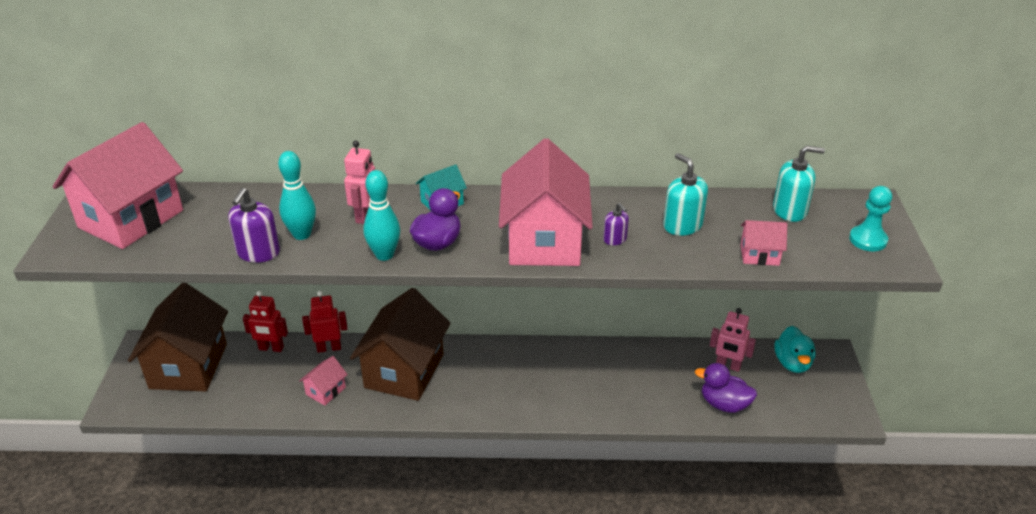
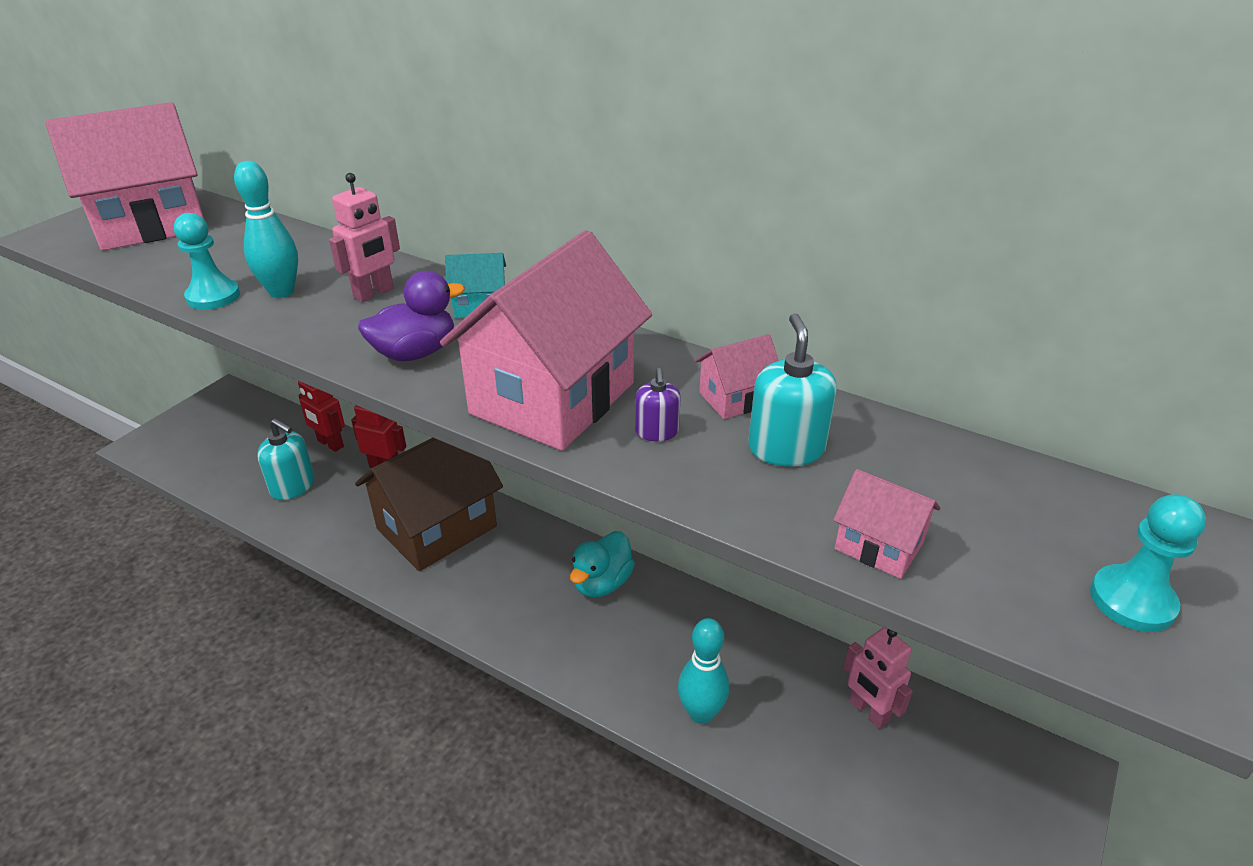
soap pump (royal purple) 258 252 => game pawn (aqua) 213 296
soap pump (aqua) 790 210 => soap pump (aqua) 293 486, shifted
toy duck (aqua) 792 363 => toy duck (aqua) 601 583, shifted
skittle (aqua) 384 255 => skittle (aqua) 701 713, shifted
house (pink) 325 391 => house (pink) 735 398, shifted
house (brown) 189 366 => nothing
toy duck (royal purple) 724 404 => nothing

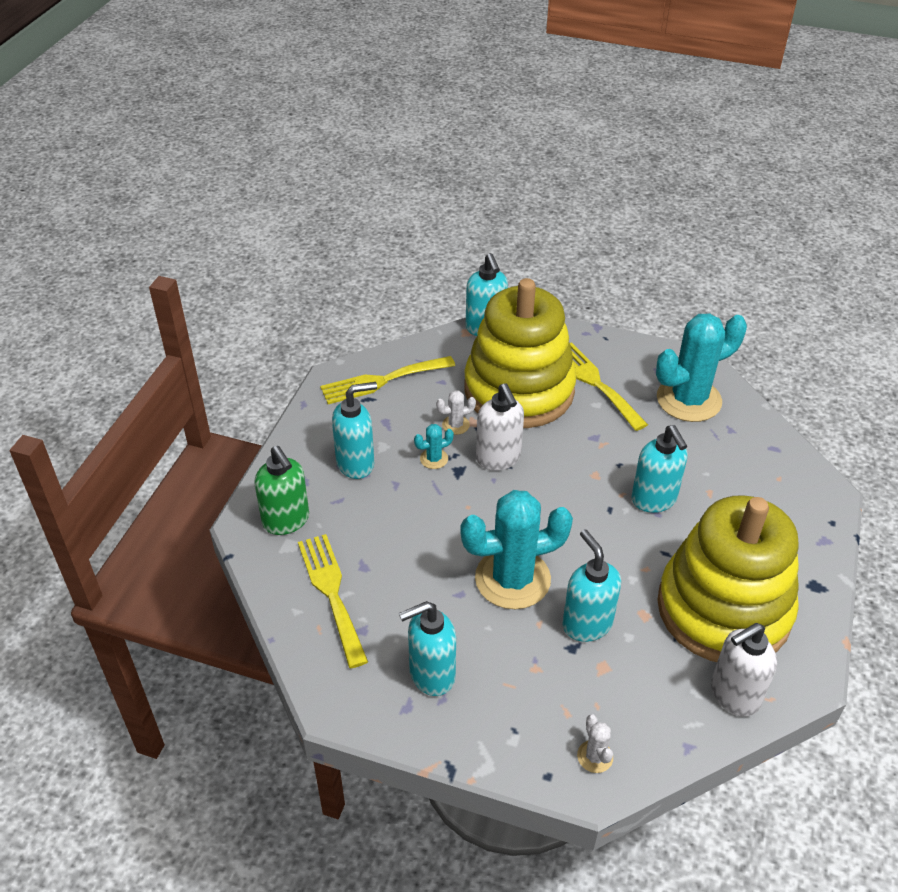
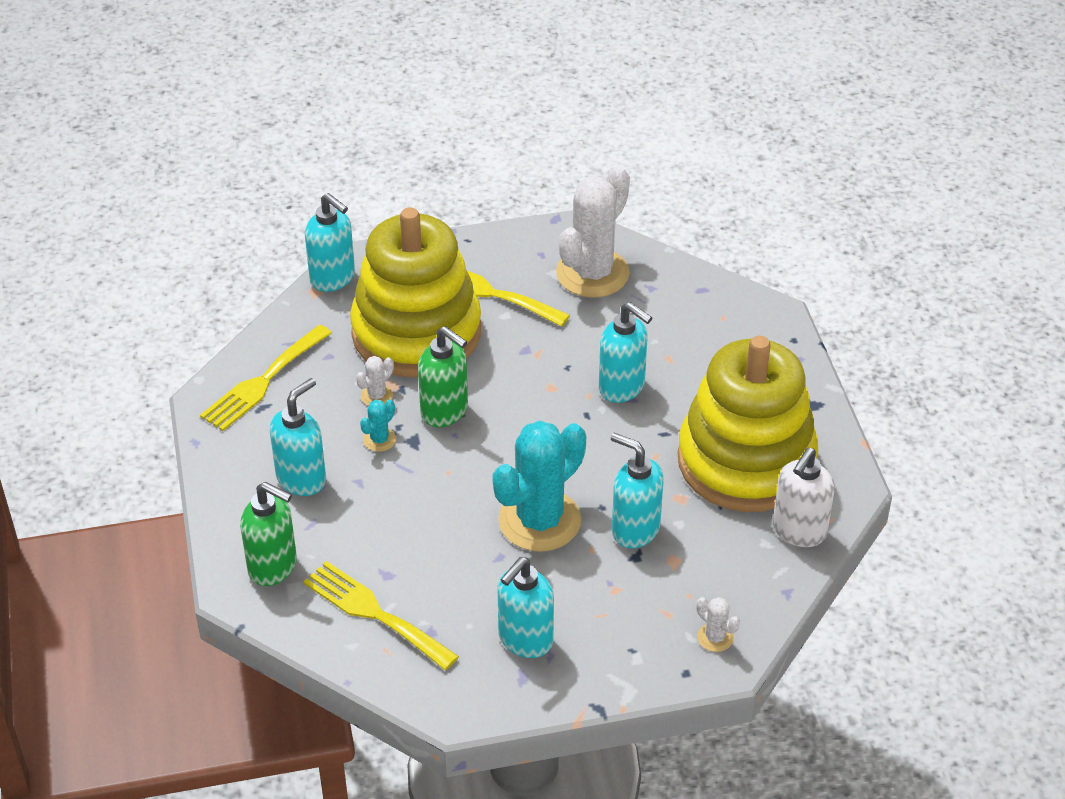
soap pump (white) 498 458 => soap pump (leaf-green) 445 411
prickly plant (aqua) 688 400 => prickly plant (white) 592 273

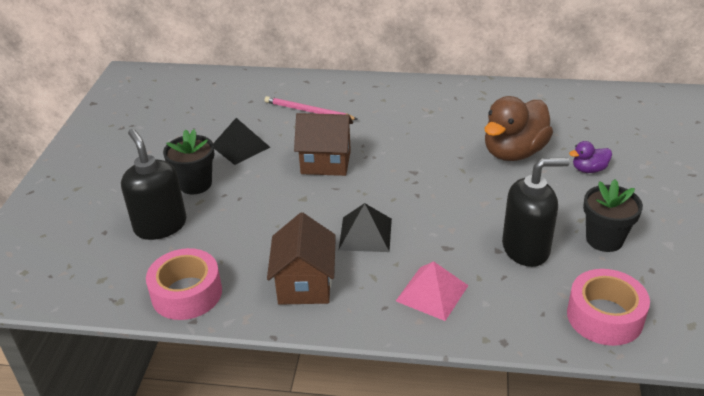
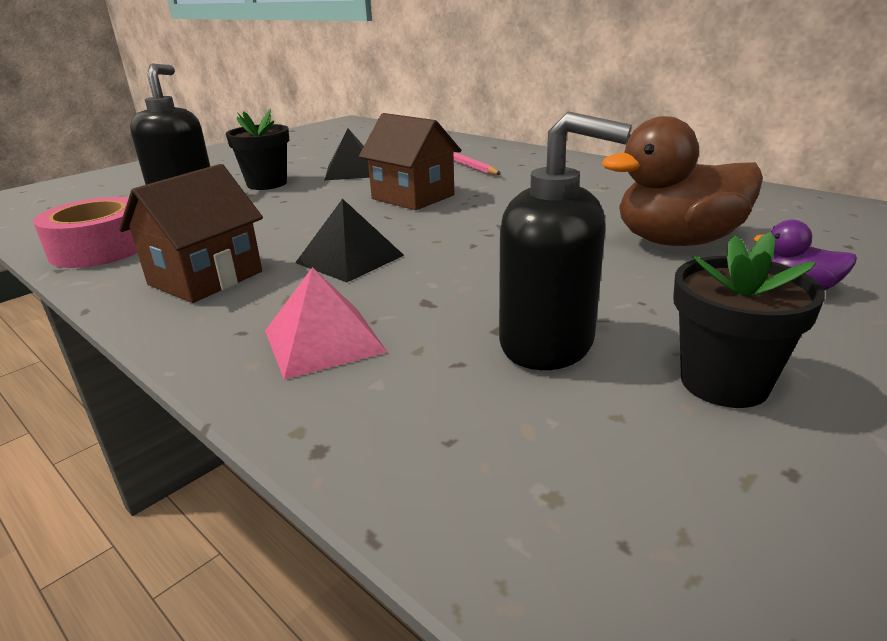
sticky tape (pink) 604 316 => nothing

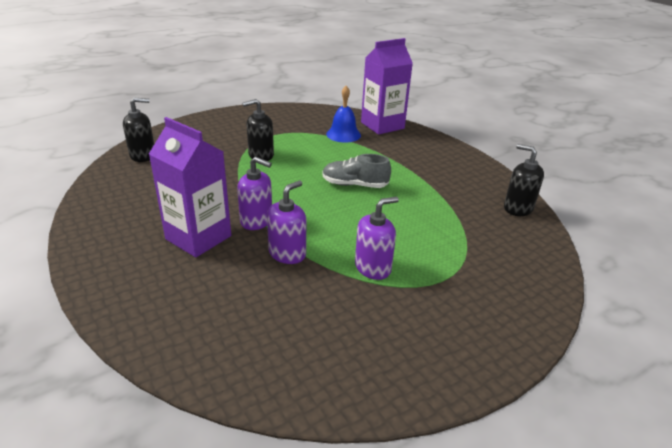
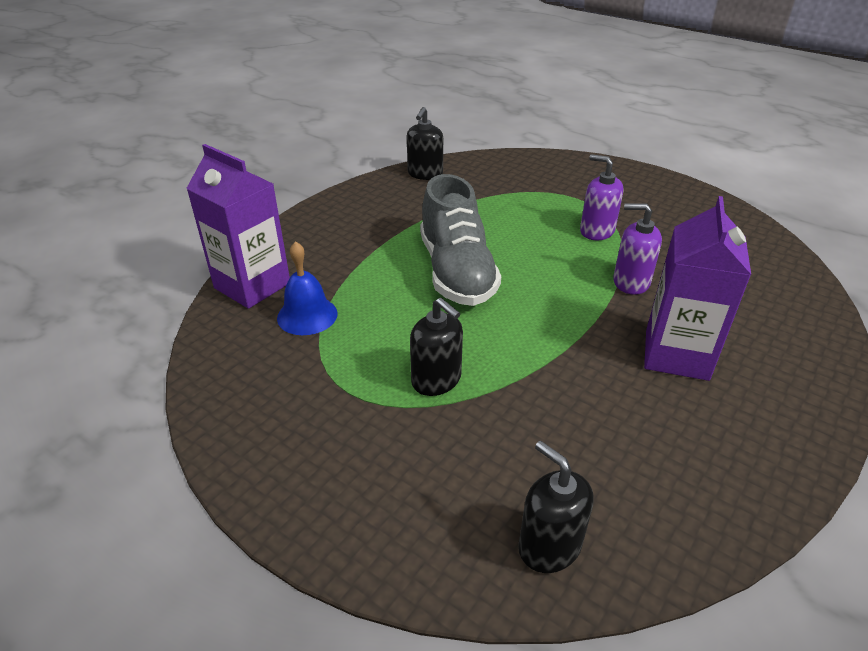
shoe (gray) 354 185 => shoe (gray) 456 272, x1.68
soap pump (royal purple) 256 221 => nothing

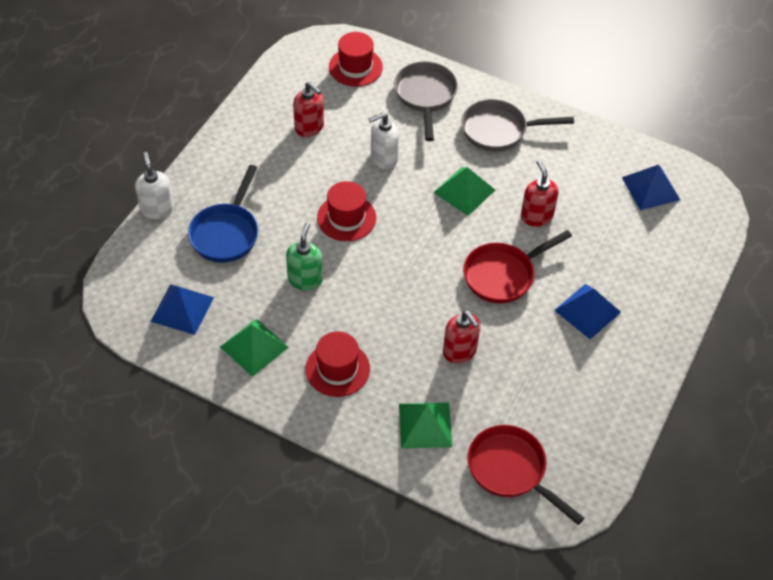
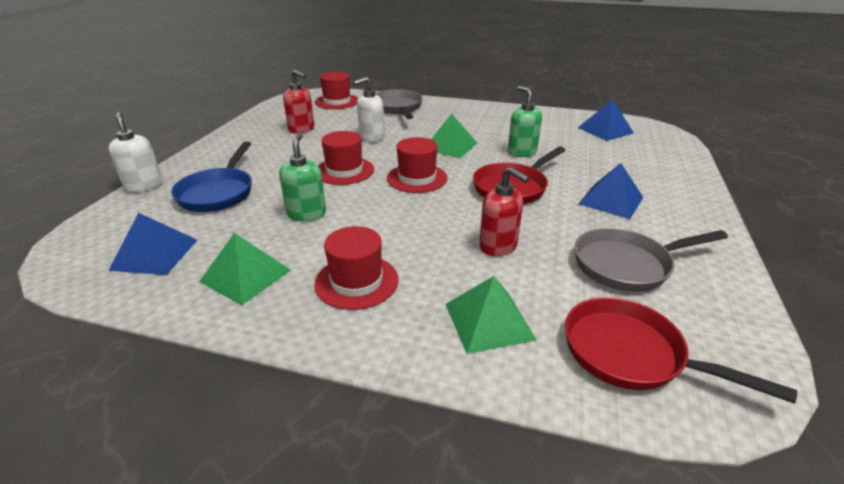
nothing => tall hat (red) 417 178
soap pump (red) 536 216 => soap pump (leaf-green) 521 152
frying pan (gray) 499 130 => frying pan (gray) 627 265, shifted

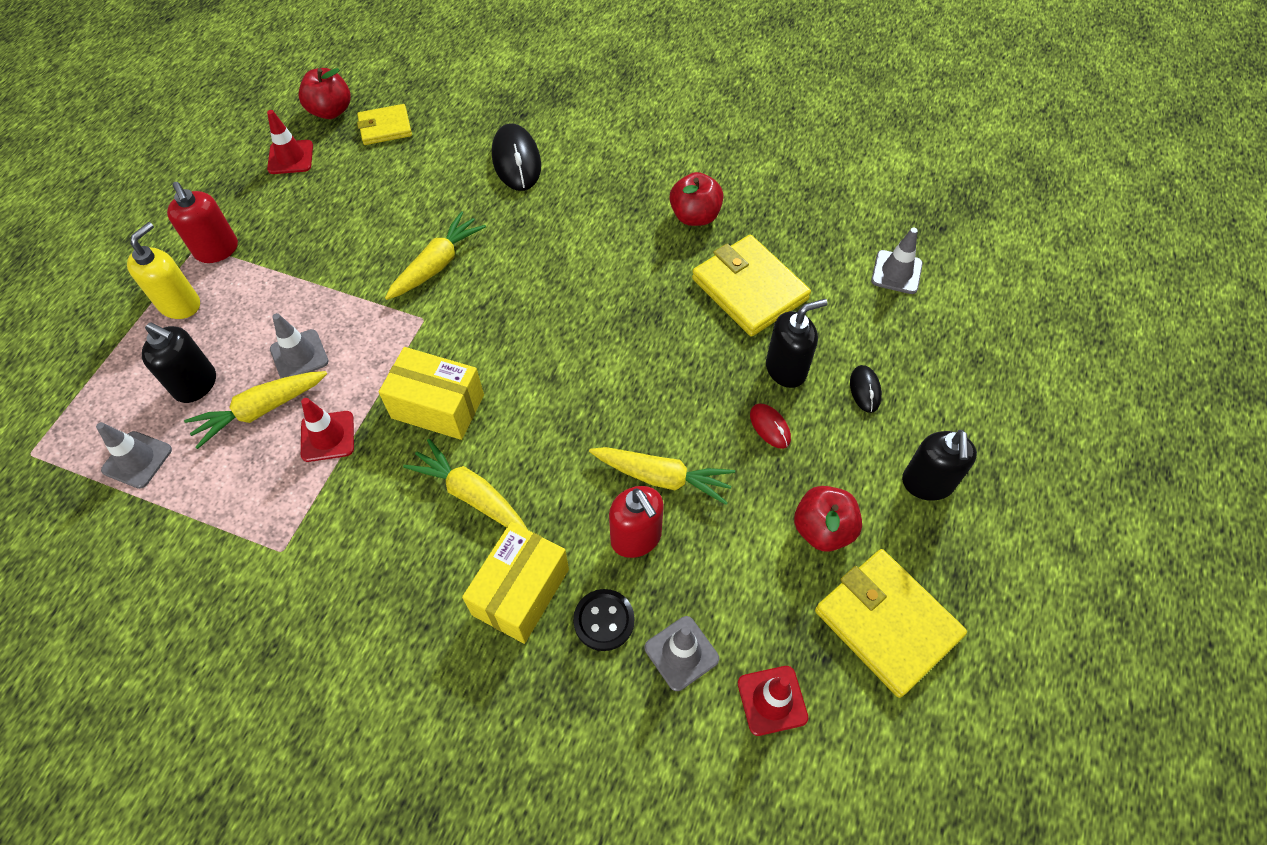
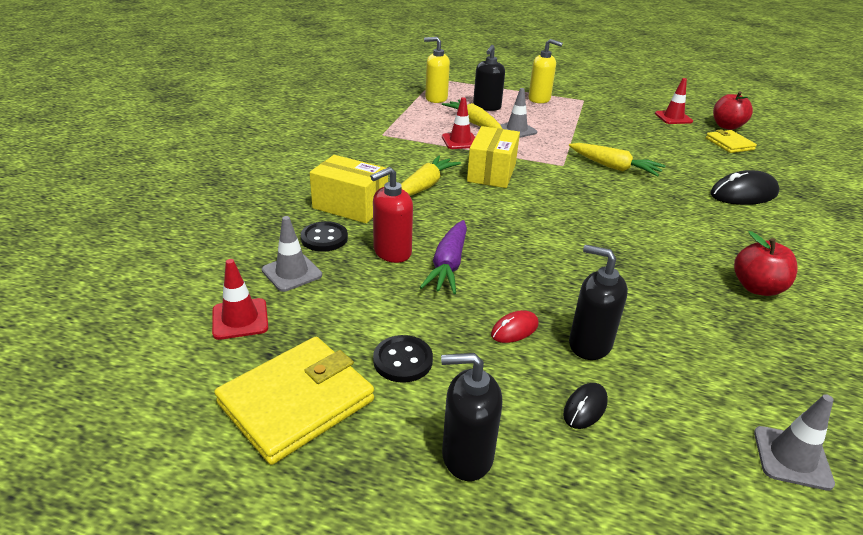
apple fruit (red) 822 529 => sewing button (jet-black) 403 360
carrot (golden) 662 477 => carrot (royal purple) 448 265
road cone (gray) 137 460 => soap pump (golden) 436 98
PC mouse (jet-black) 865 390 => PC mouse (jet-black) 585 408, 45 degrees counterclockwise
soap pump (jet-black) 786 369 => soap pump (jet-black) 589 344, 150 degrees clockwise
soap pump (red) 217 250 => nothing
wallet (golden) 749 289 => nothing

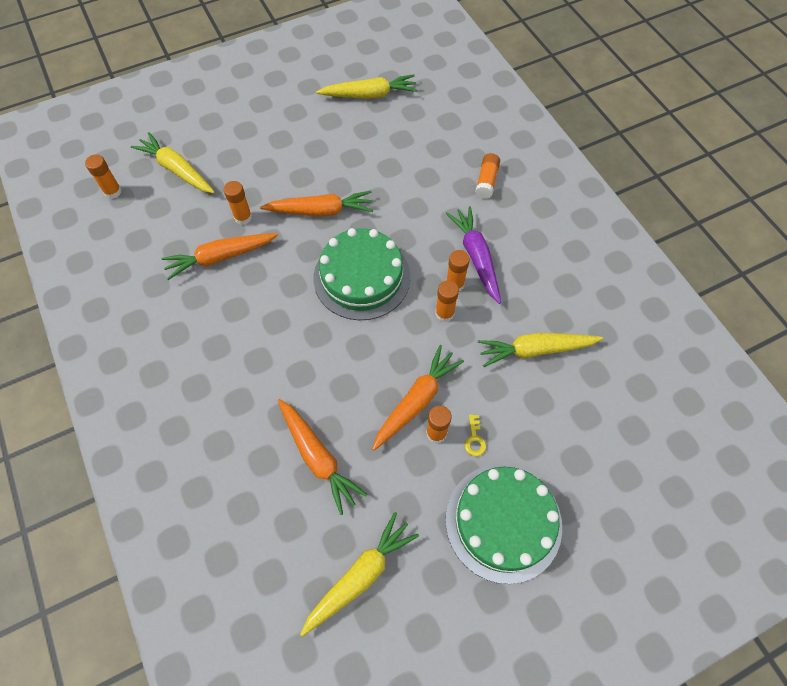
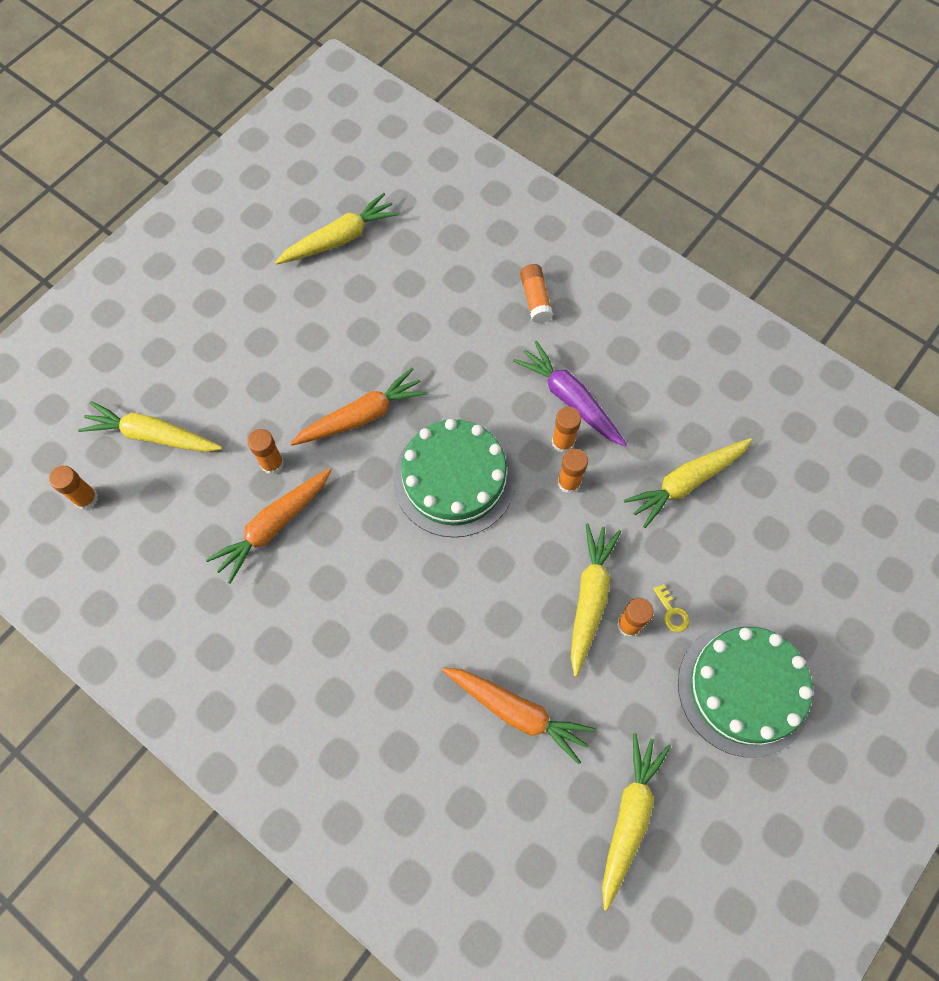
carrot (bright orange) 416 400 => carrot (golden) 590 598

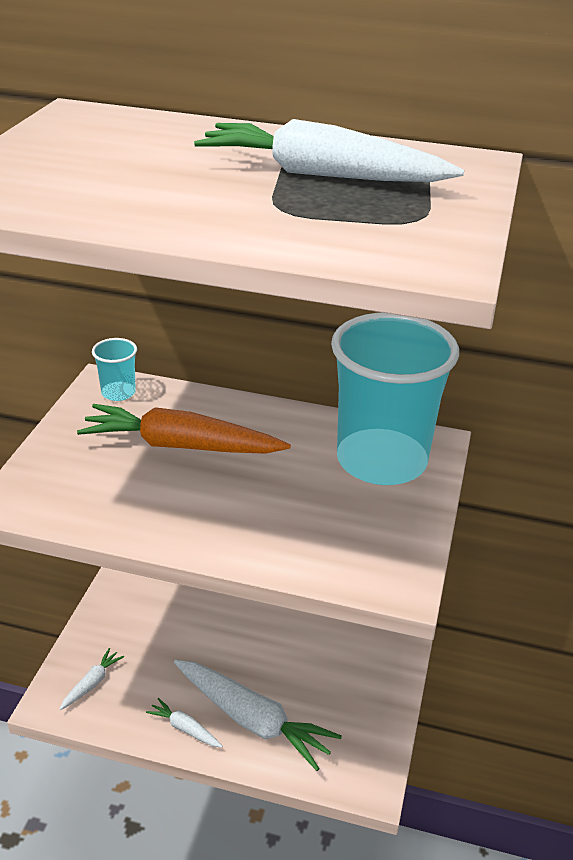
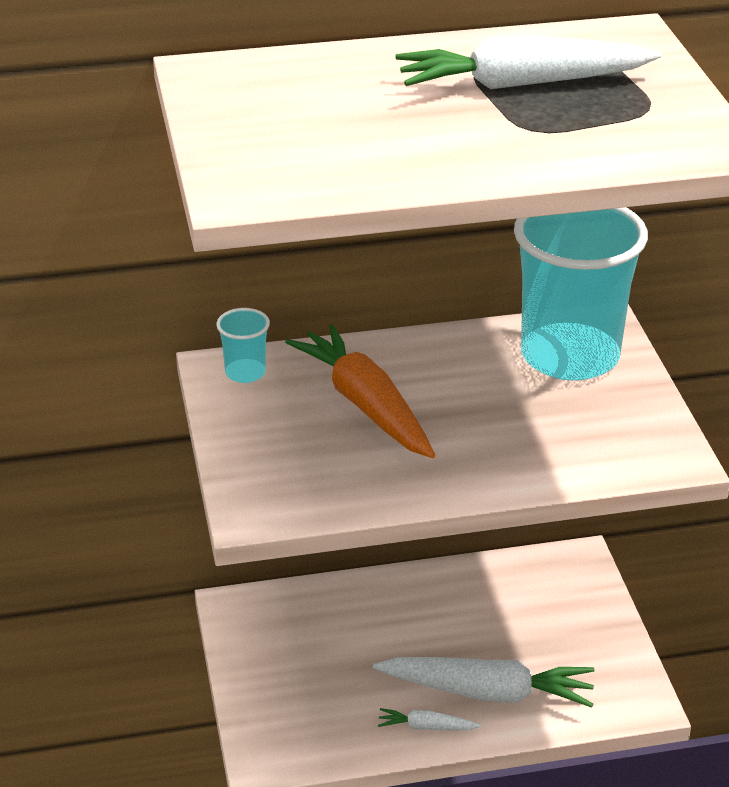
carrot (bright orange) 181 446 => carrot (bright orange) 365 405, 75 degrees clockwise
carrot (white) 92 683 => nothing

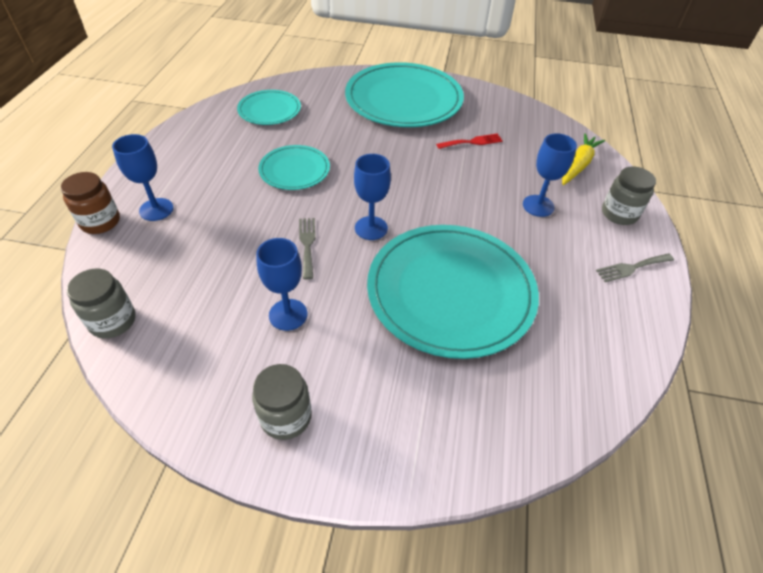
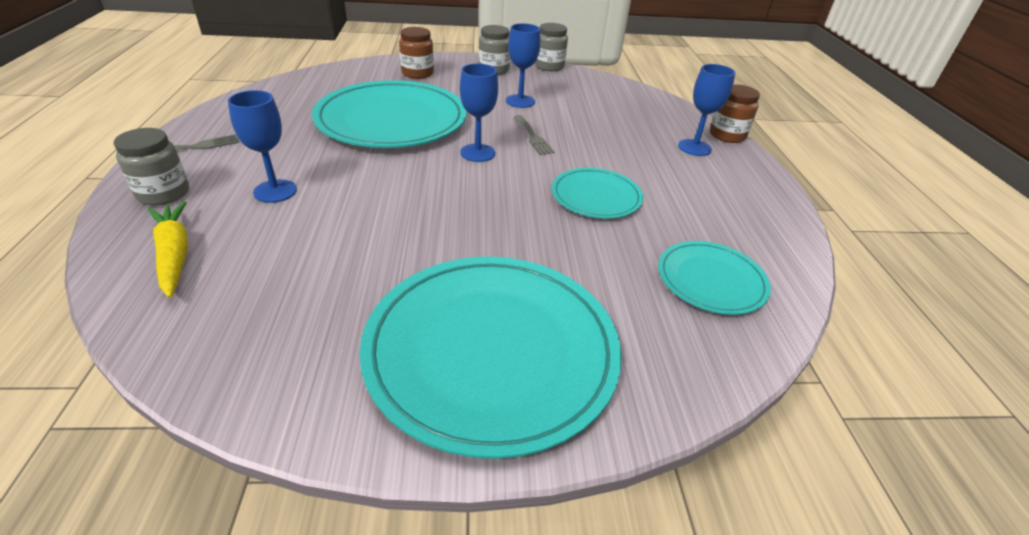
carrot (golden) 578 165 => carrot (golden) 174 254, 135 degrees clockwise
nothing => jar (brown) 417 73
jar (gray) 113 321 => jar (gray) 549 66, shifted
table fork (red) 472 142 => nothing

